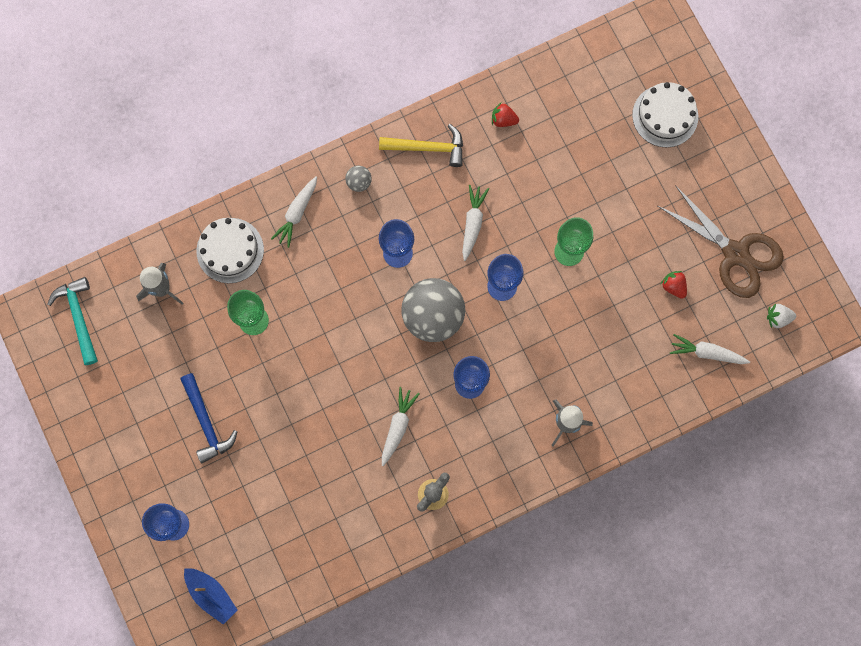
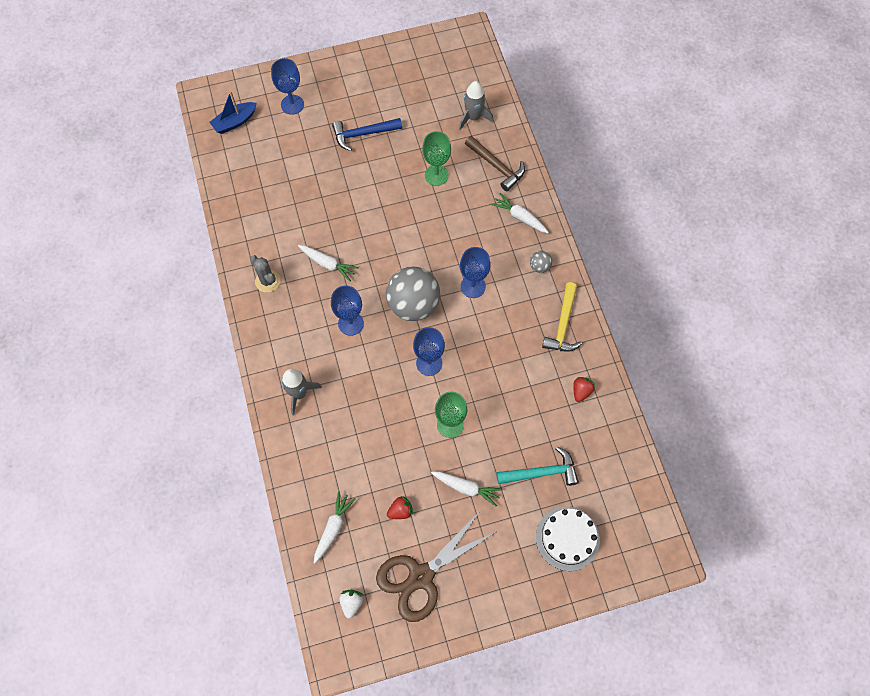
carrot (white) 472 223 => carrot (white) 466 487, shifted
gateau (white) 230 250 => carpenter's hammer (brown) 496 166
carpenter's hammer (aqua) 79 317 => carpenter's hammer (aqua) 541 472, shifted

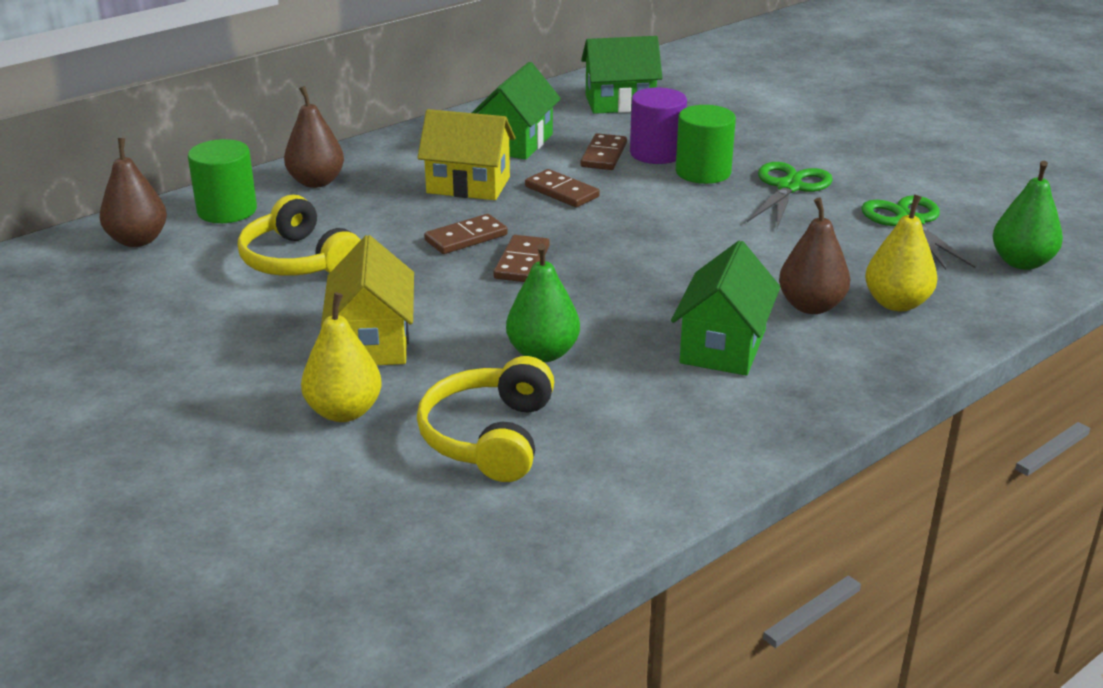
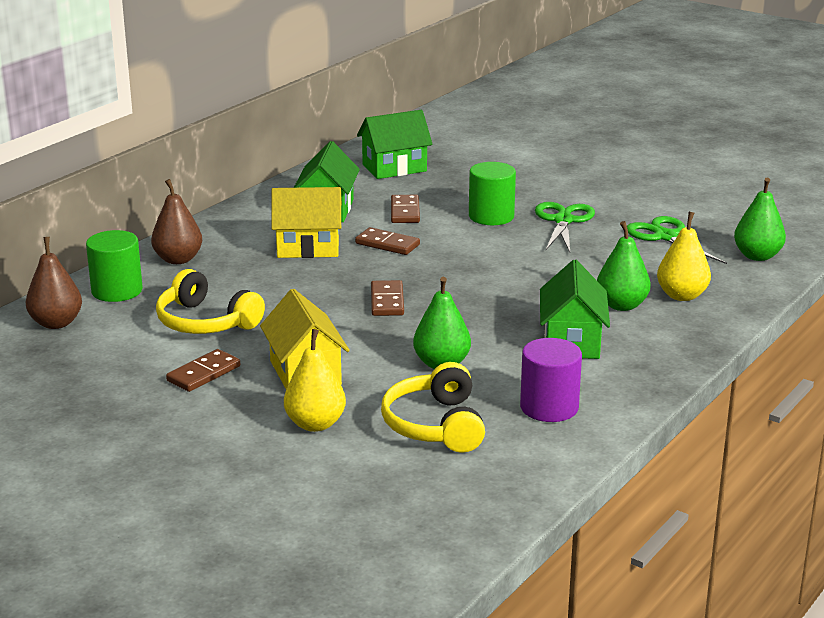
domino piece (brown) 466 238 => domino piece (brown) 203 373, shifted
solid cylinder (royal purple) 656 153 => solid cylinder (royal purple) 549 407, shifted
pear fruit (brown) 811 306 => pear fruit (leaf-green) 621 305

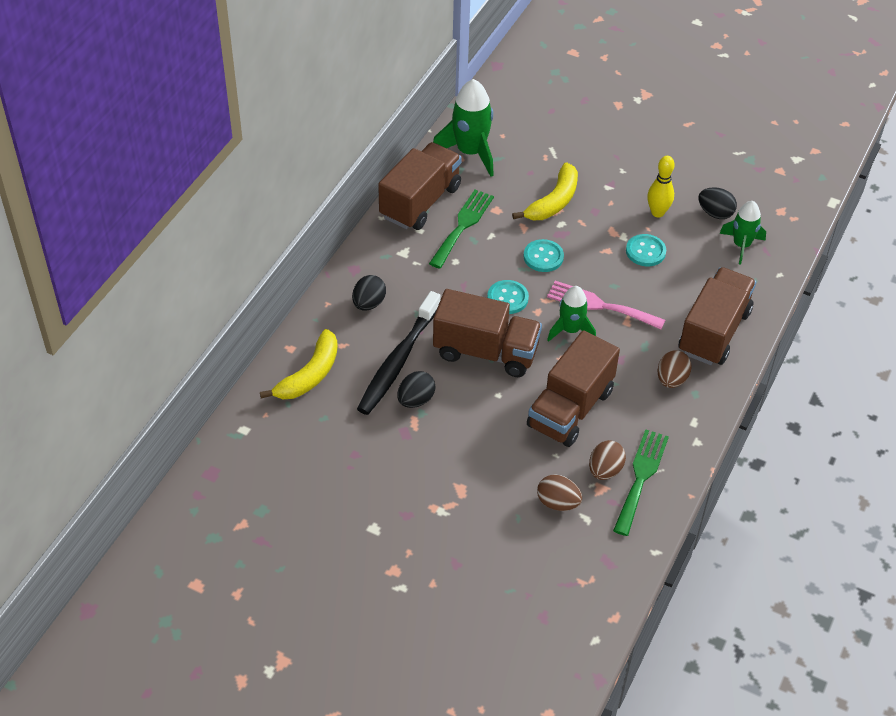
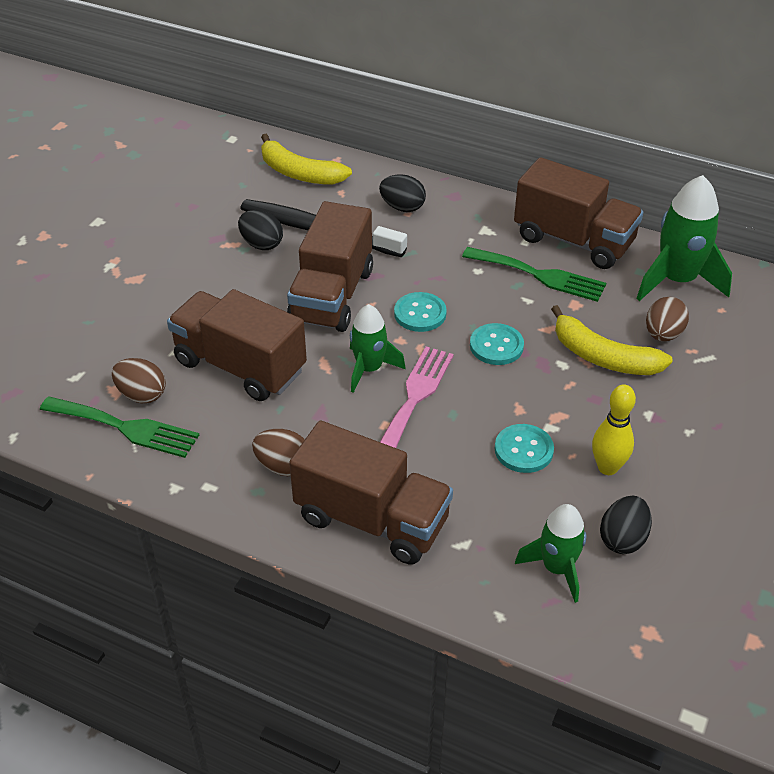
egg (brown) 558 503 => egg (brown) 663 334, shifted

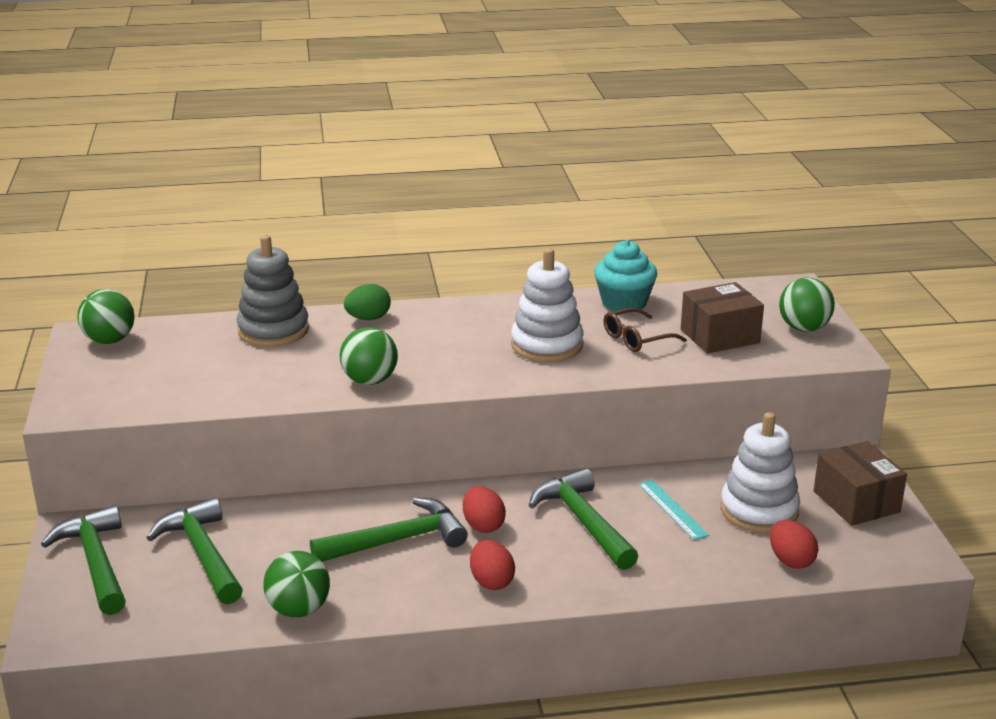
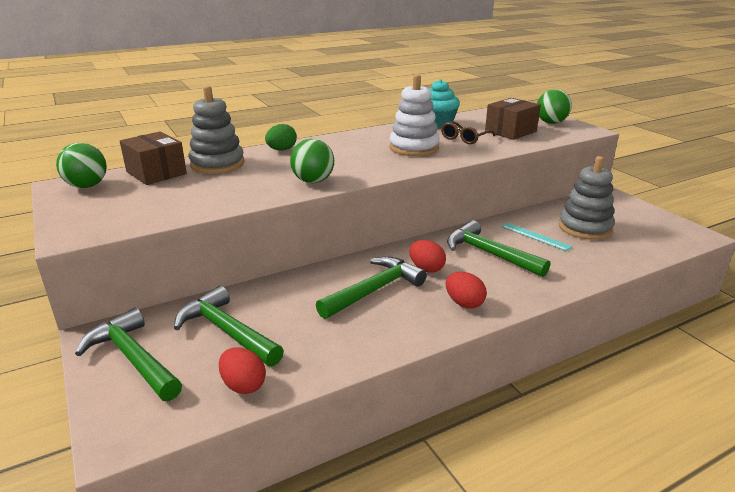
package (brown) 856 502 => package (brown) 156 173, shifted
egg (red) 791 561 => egg (red) 243 385, shifted
stacking toy (white) 759 510 => stacking toy (gray) 585 228
play ball (leaf-green) 299 609 => nothing

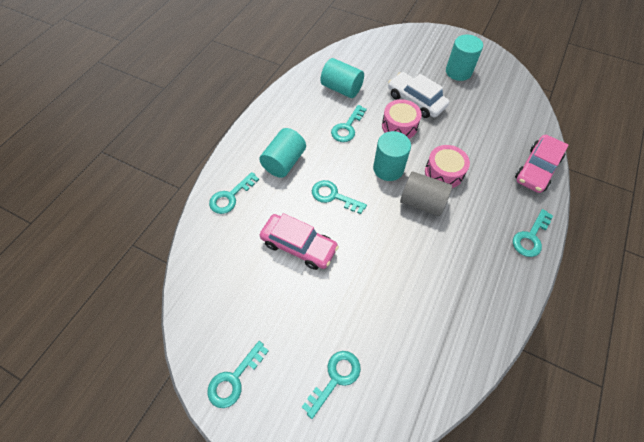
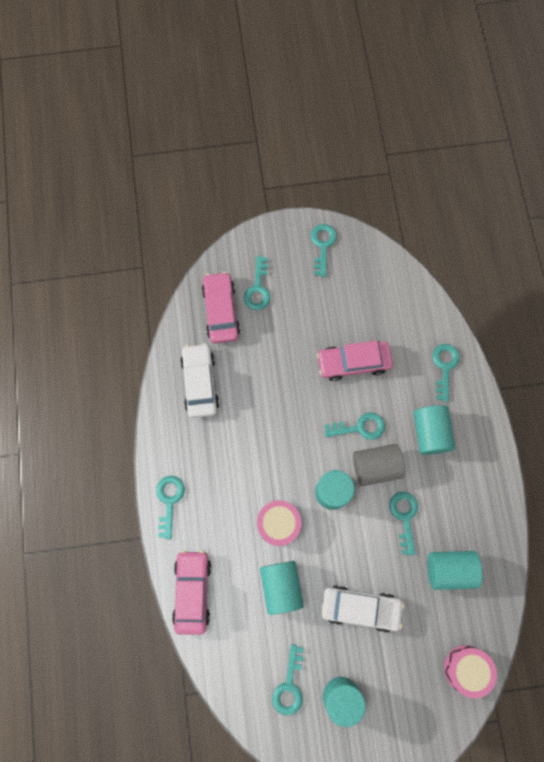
nothing => car (white) 200 383
nothing => car (pink) 221 311
nothing => solid cylinder (aqua) 281 586
nothing => door key (aqua) 289 686
solid cylinder (gray) 422 202 => solid cylinder (gray) 376 467, shifted
toy drum (pink) 399 126 => toy drum (pink) 466 669, shifted

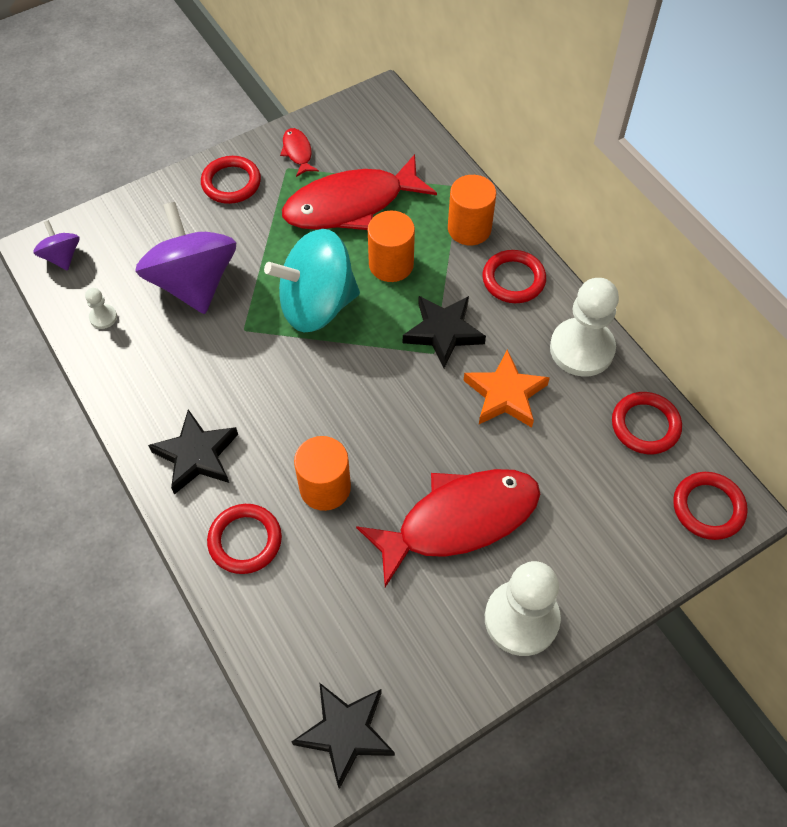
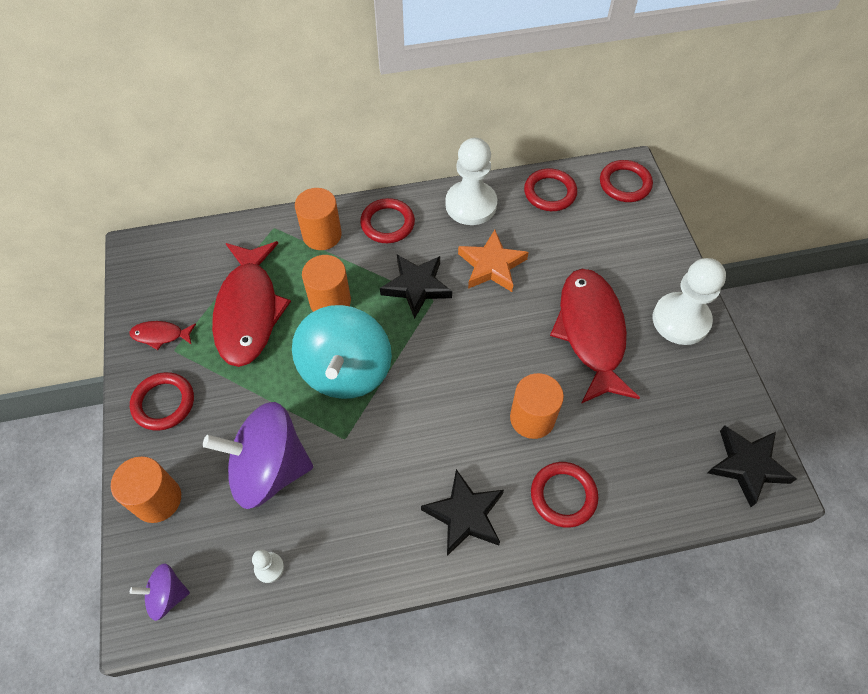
nothing => solid cylinder (bright orange) 157 499

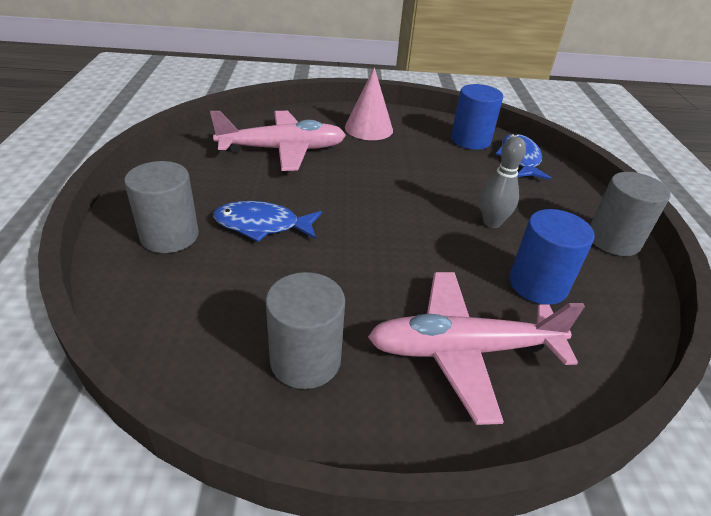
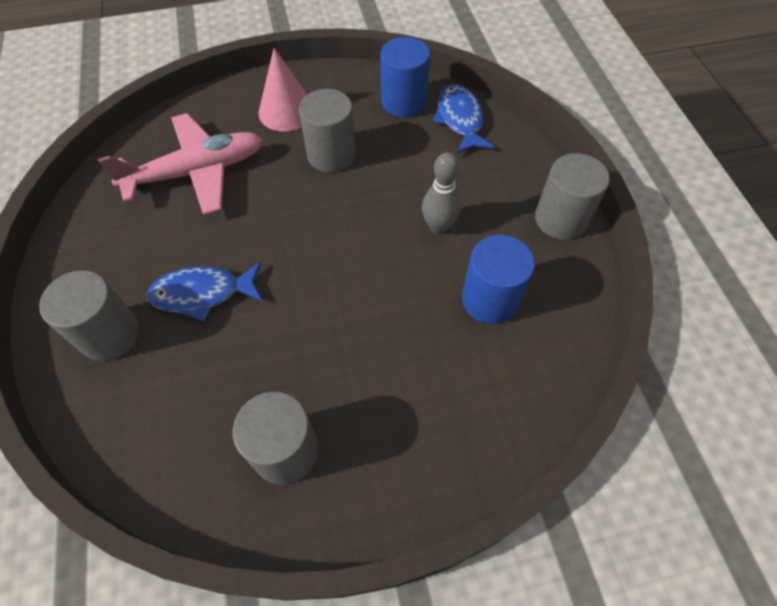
nothing => solid cylinder (gray) 331 154
aeroplane (pink) 463 350 => nothing

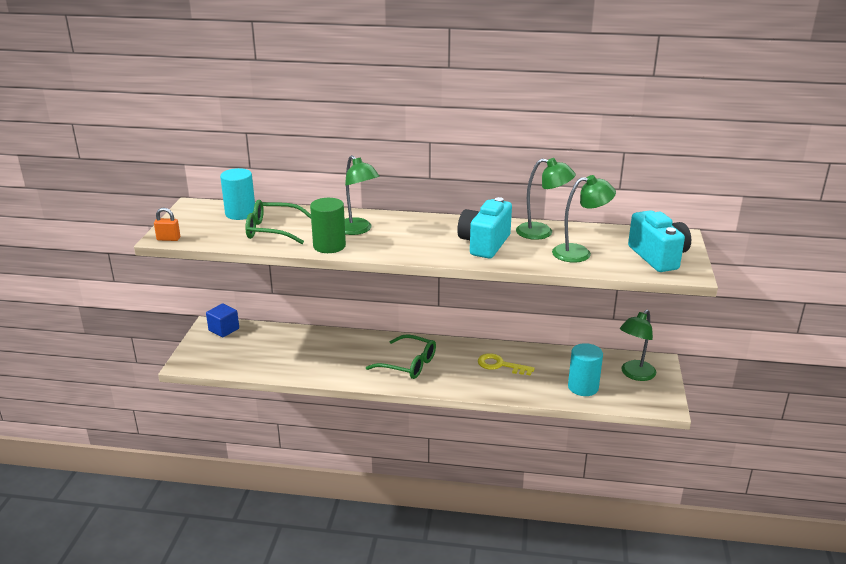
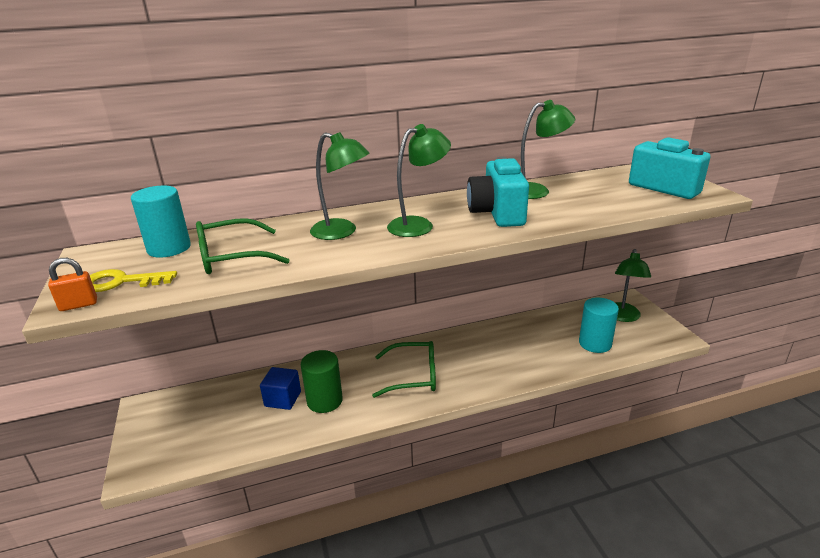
door key (golden) 500 365 => door key (golden) 122 282, shifted
block (royal blue) 224 329 => block (royal blue) 283 399, shifted
solid cylinder (leaf-green) 329 246 => solid cylinder (leaf-green) 324 401, shifted
desk lamp (leaf-green) 579 253 => desk lamp (leaf-green) 418 225, shifted

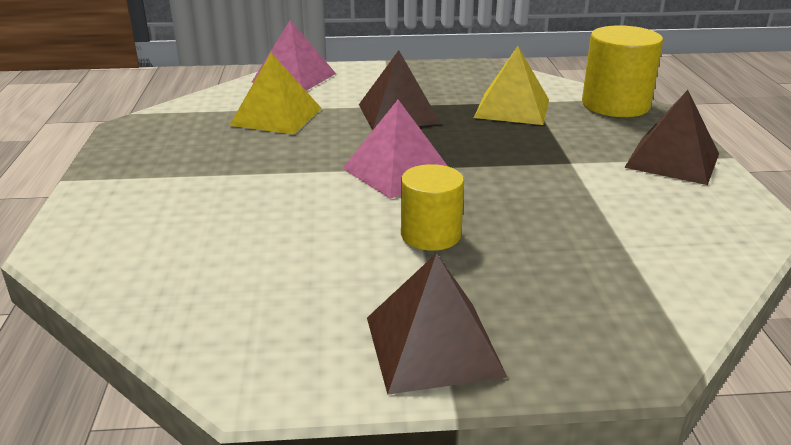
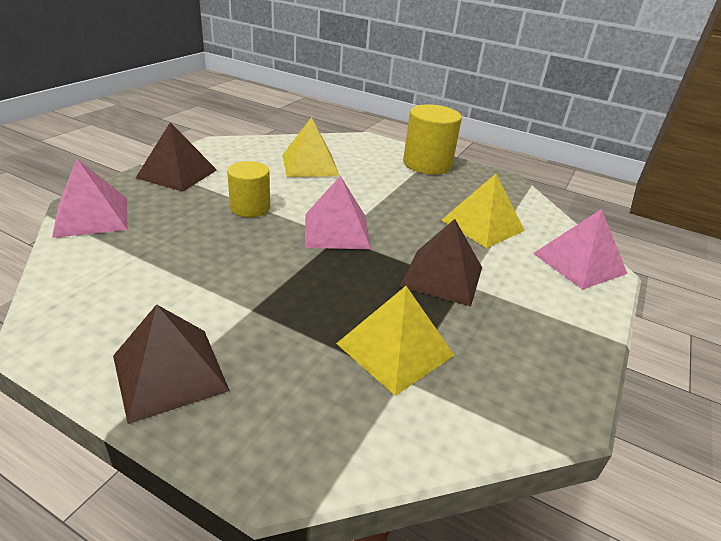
nothing => pyramid shape (pink) 92 217
nothing => pyramid shape (golden) 310 165
solid cylinder (golden) 615 105 => solid cylinder (golden) 427 164, shifted

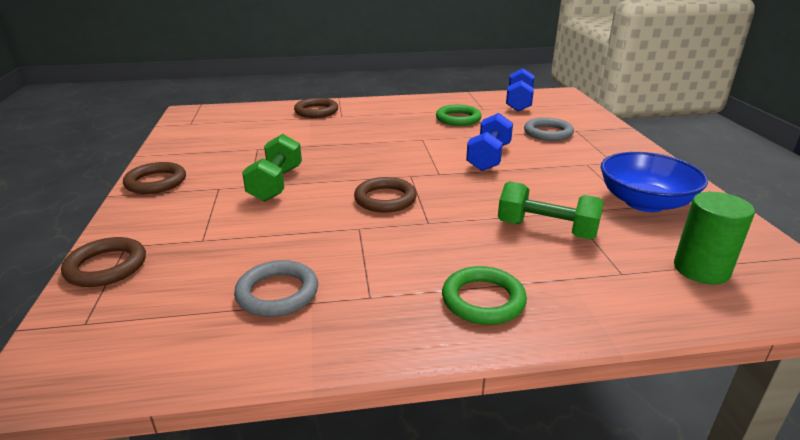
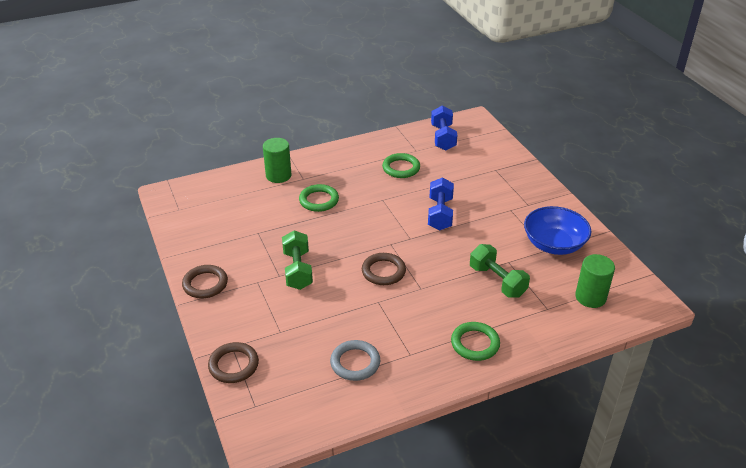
torus (brown) 316 111 => solid cylinder (leaf-green) 278 175
nothing => torus (leaf-green) 319 200
hand weight (leaf-green) 546 230 => hand weight (leaf-green) 497 281, 45 degrees clockwise
torus (gray) 548 133 => nothing

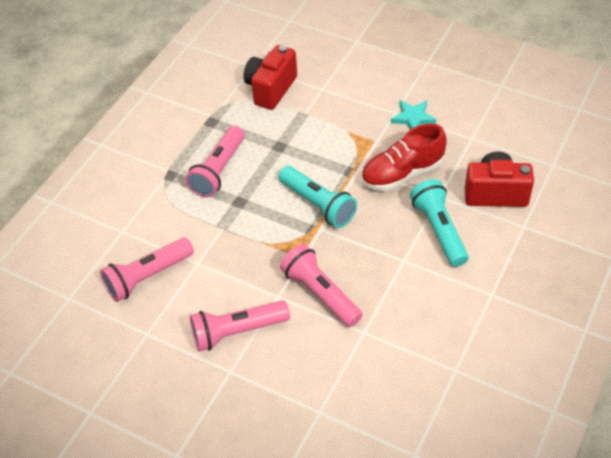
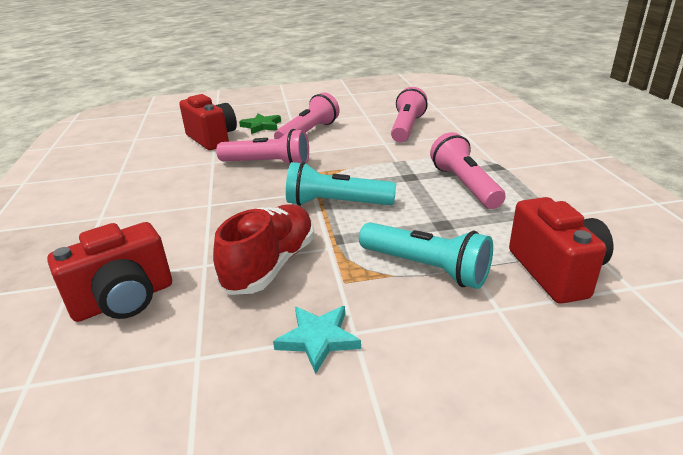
nothing => camera (red) 212 139
nothing => star shape (leaf-green) 261 126
pocket torch (aqua) 439 230 => pocket torch (aqua) 426 268, shifted

